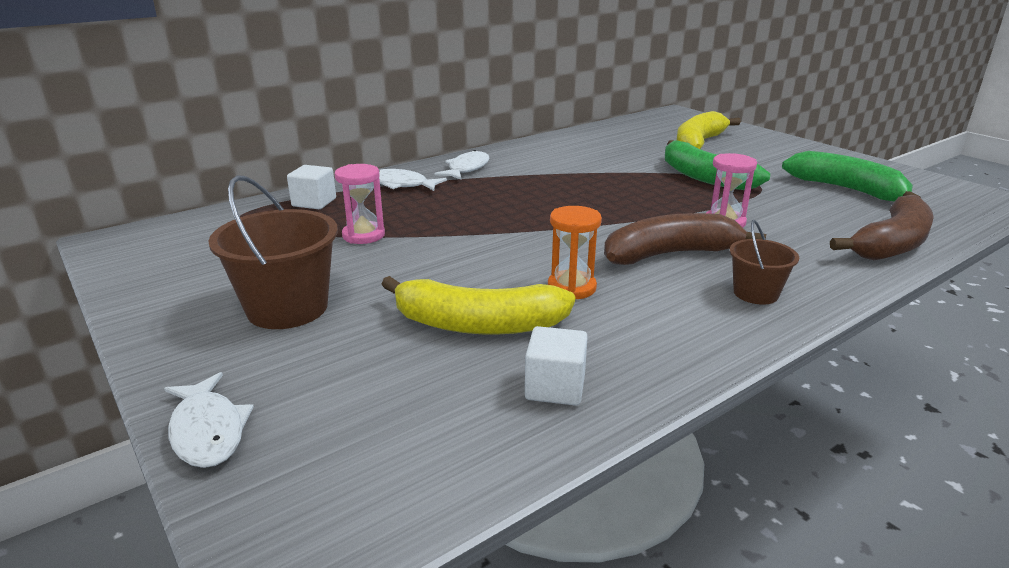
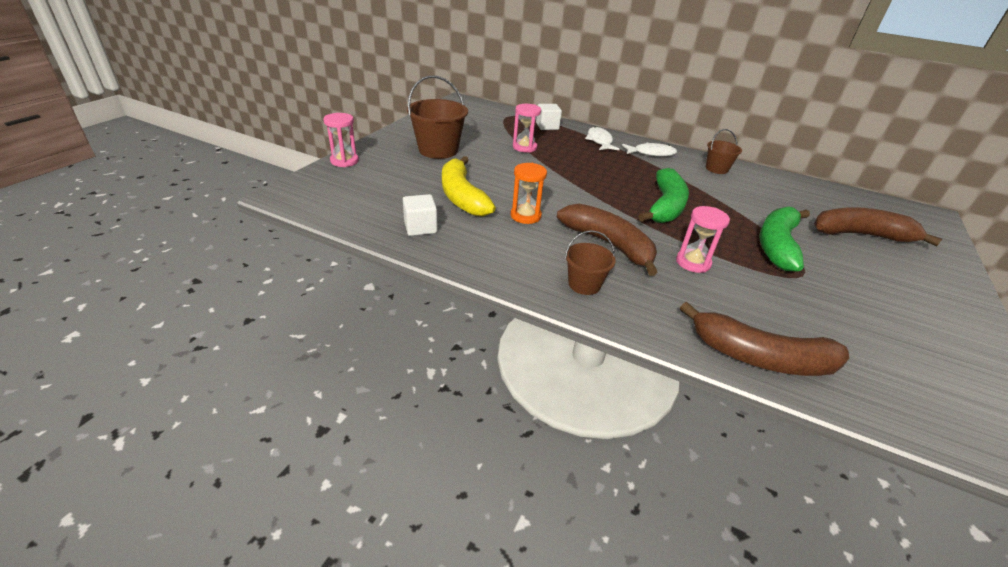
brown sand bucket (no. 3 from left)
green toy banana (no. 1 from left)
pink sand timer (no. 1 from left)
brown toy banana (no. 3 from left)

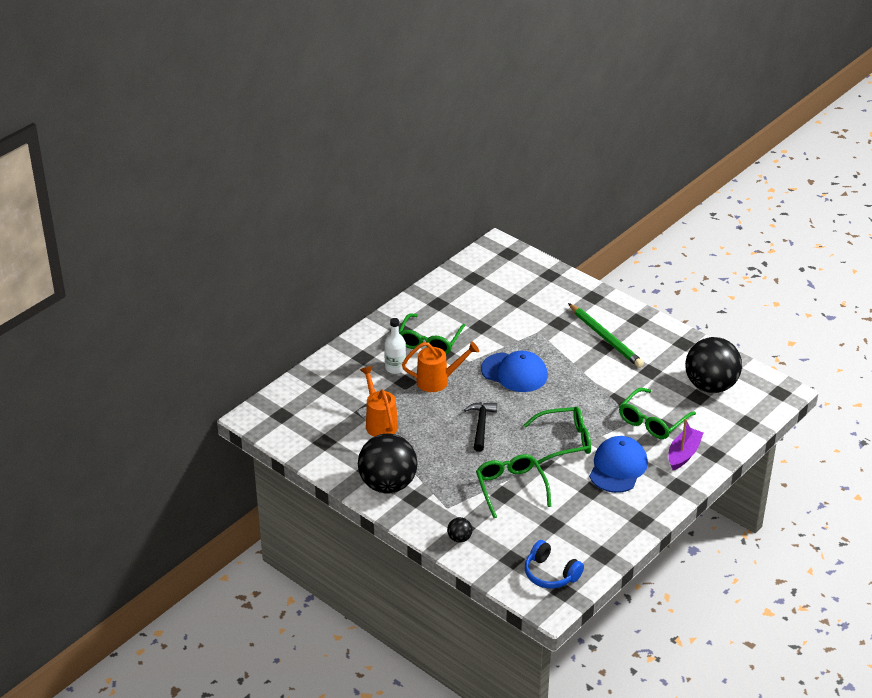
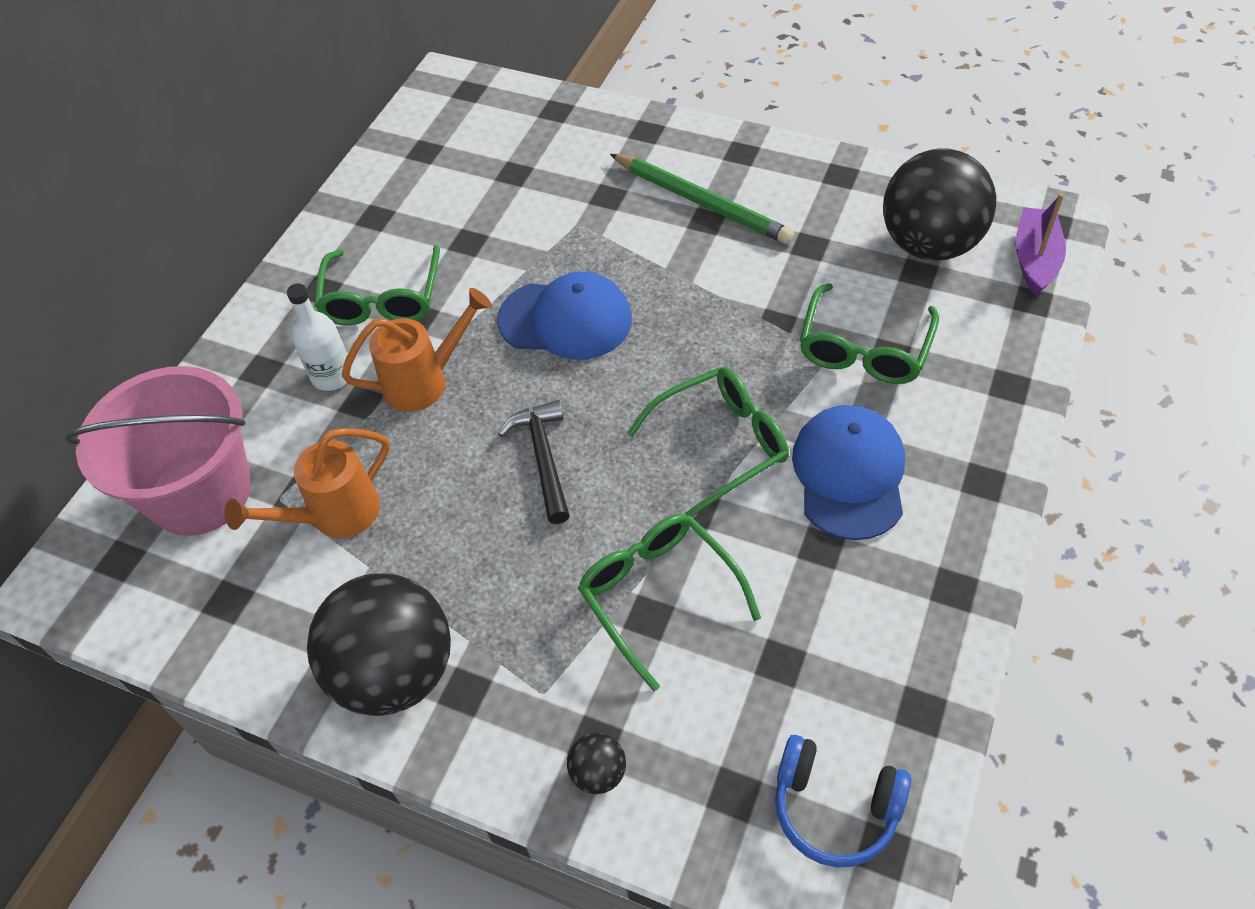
pink sand bucket
royal purple toy boat
bright orange watering pot (no. 1 from left)

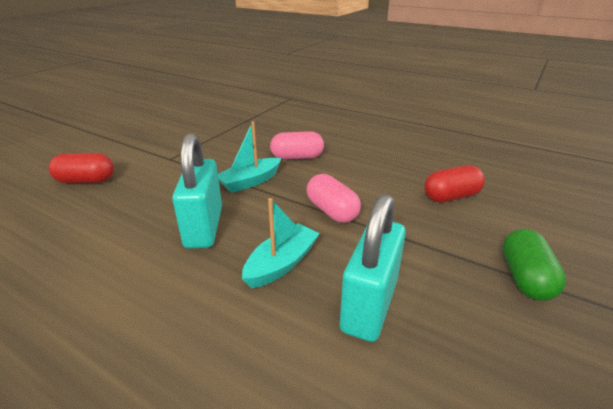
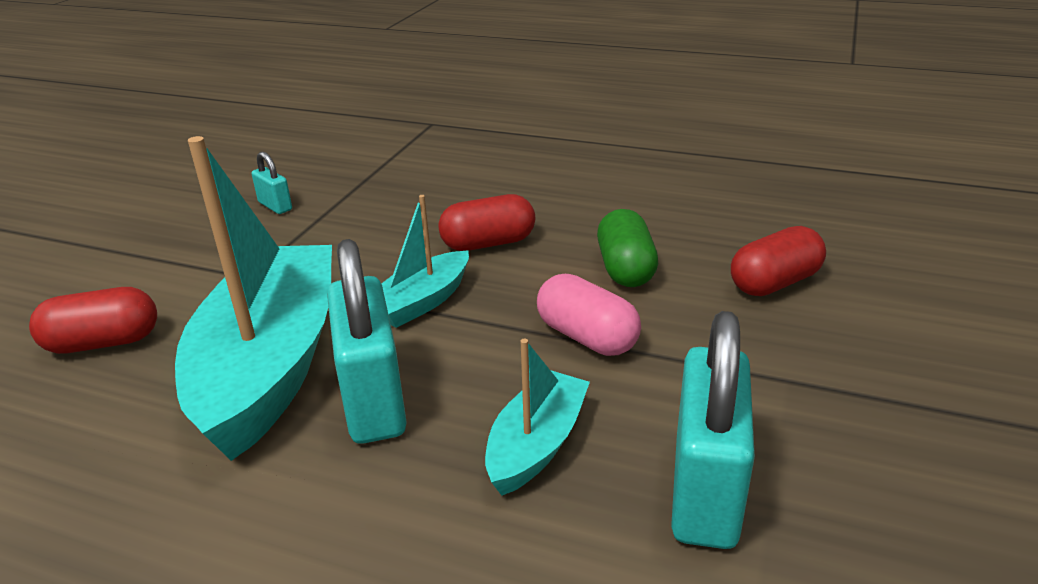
aqua toy boat (no. 1 from left)
aqua lock (no. 1 from left)
green capsule
crimson capsule (no. 2 from left)

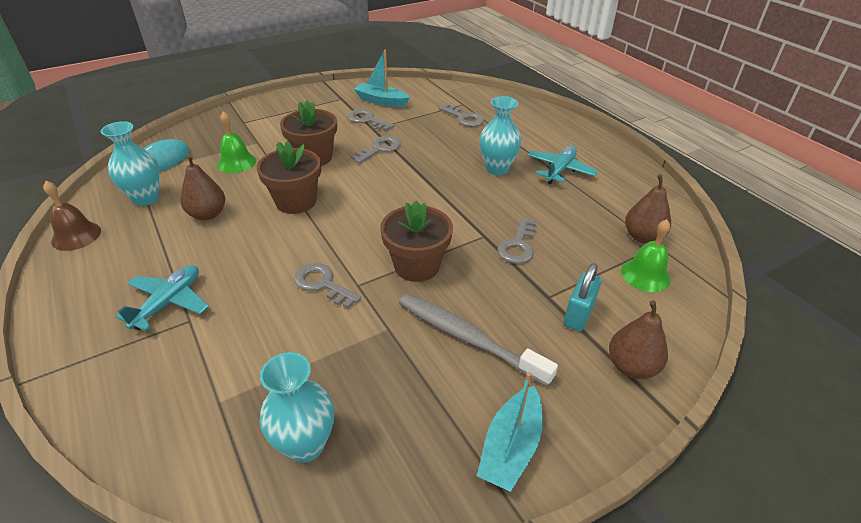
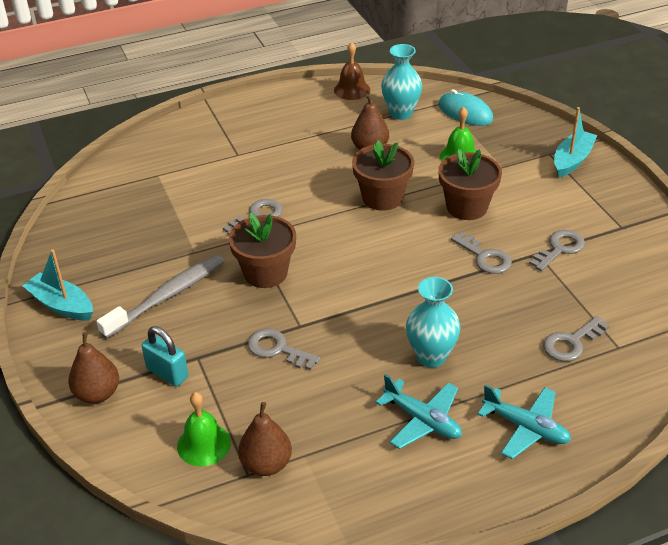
aqua tall vase (no. 2 from left in the first image)
aqua aeroplane (no. 2 from left)
aqua toy boat (no. 2 from left)

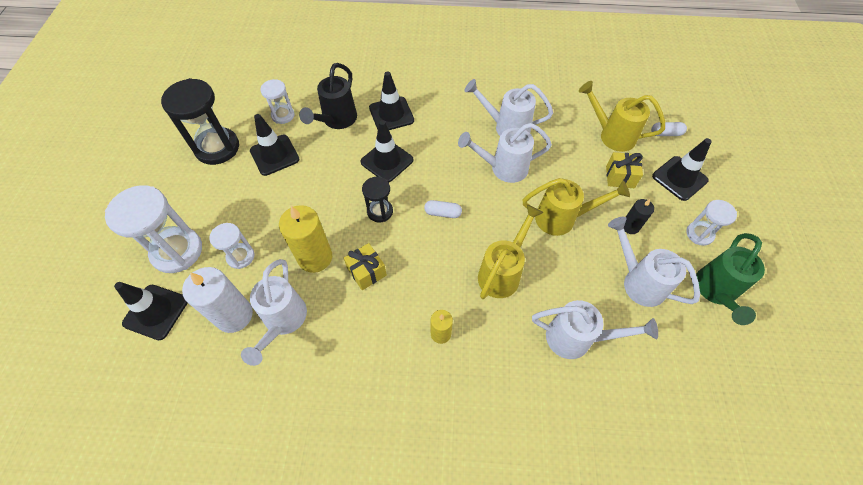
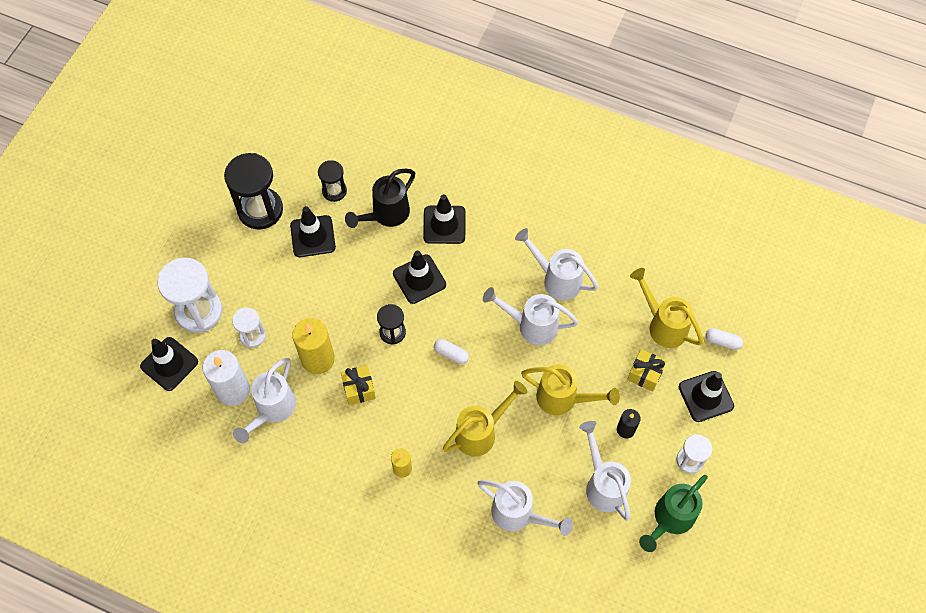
ebony sand timer (no. 2 from left)

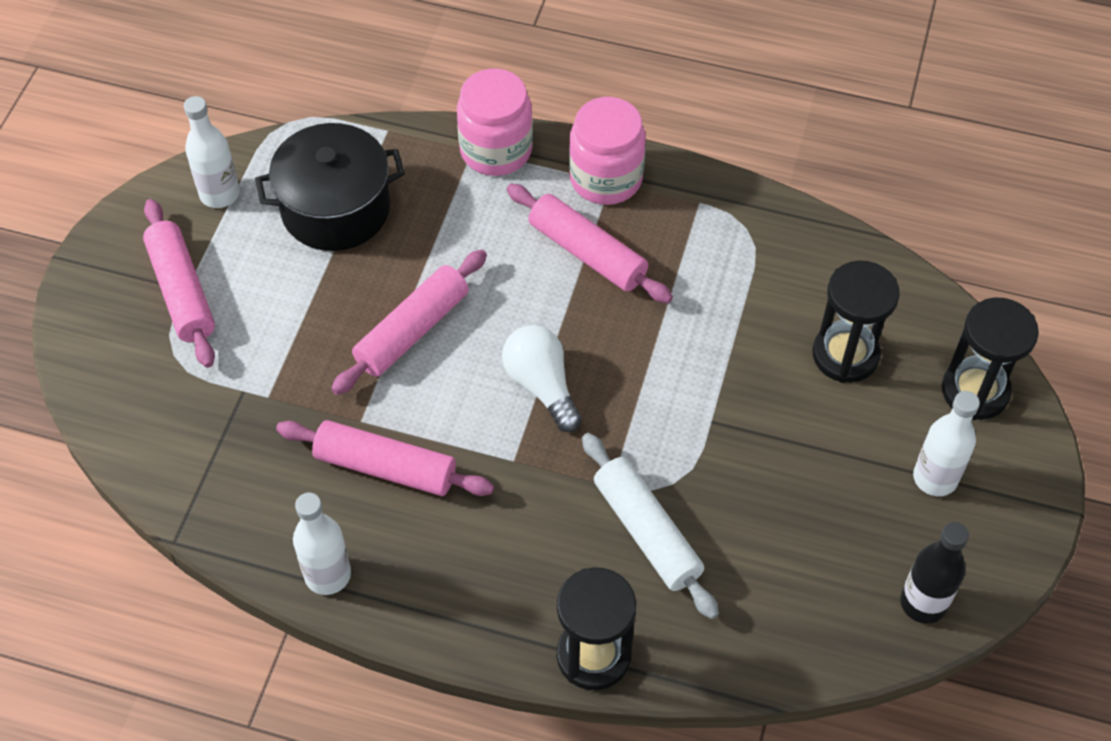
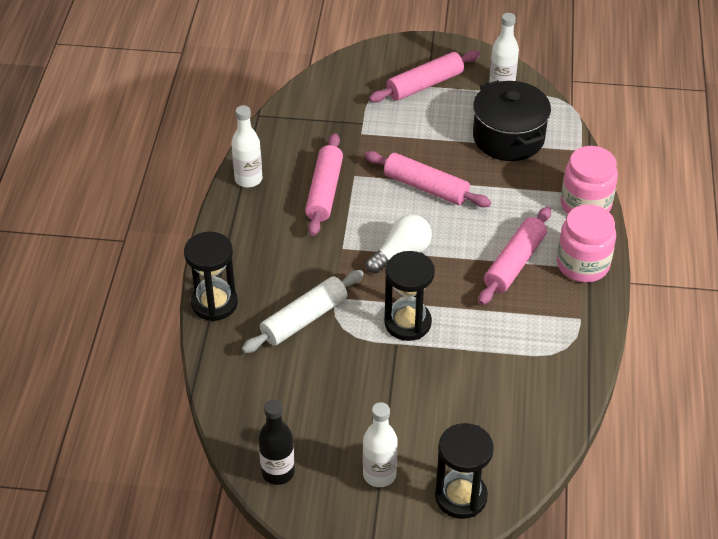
ebony sand timer (no. 2 from left)

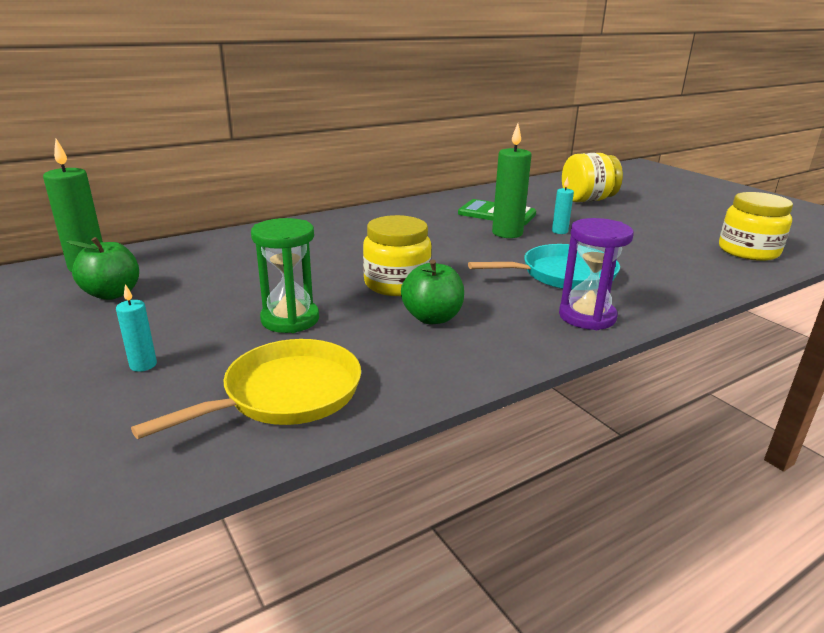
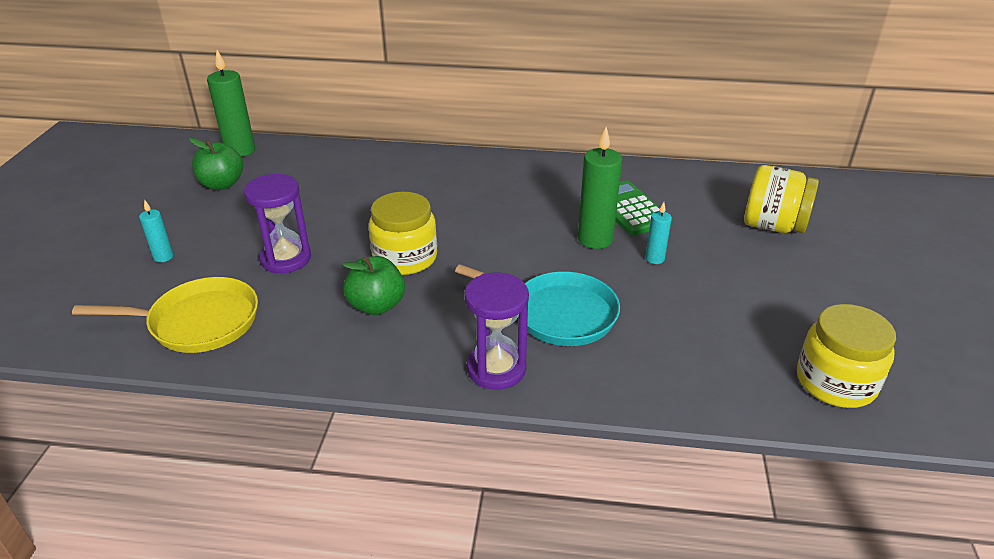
royal purple sand timer (no. 1 from left)

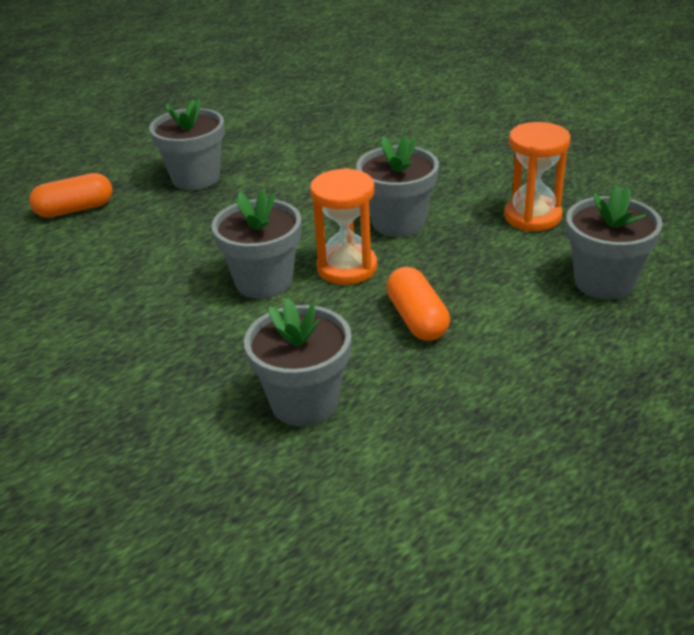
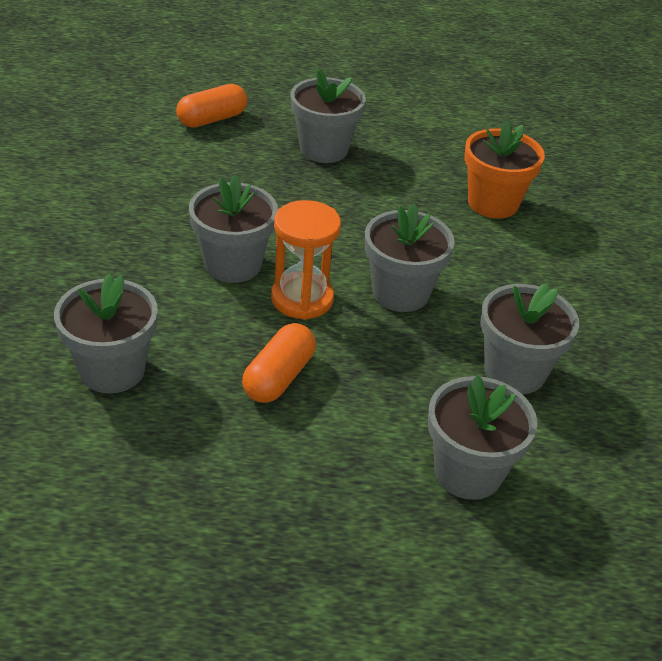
bright orange flower pot
gray flower pot (no. 6 from left)
bright orange capsule (no. 1 from left)

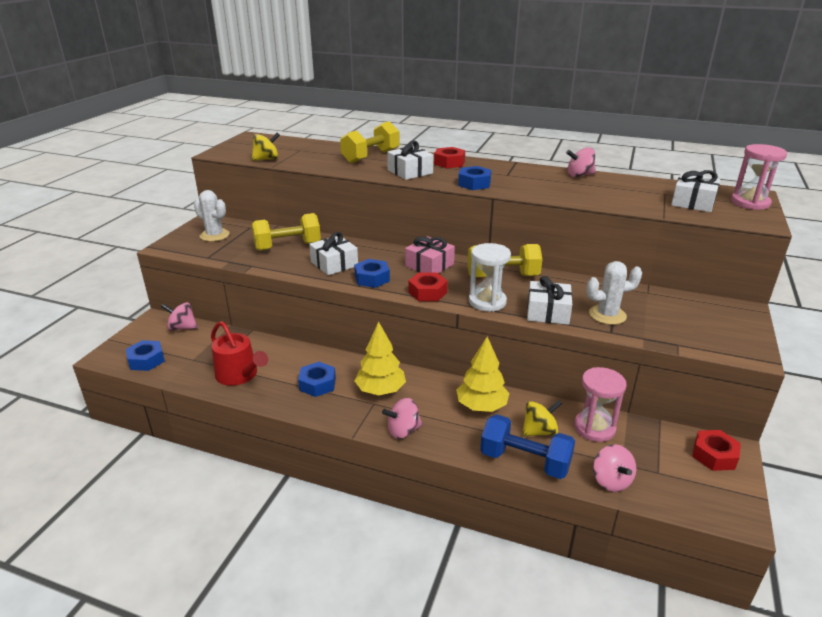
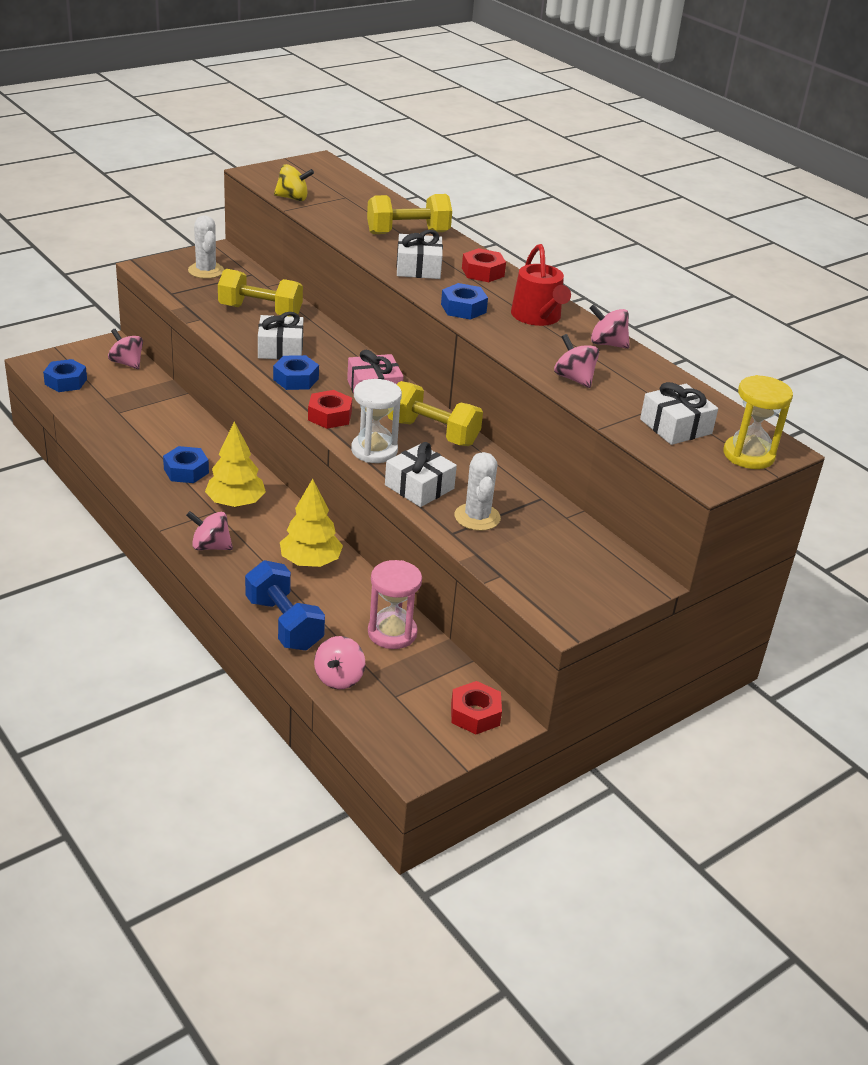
yellow whirligig (no. 2 from left in the first image)
pink whirligig (no. 4 from left)
crimson watering pot
yellow sand timer
pure white cactus (no. 2 from left)

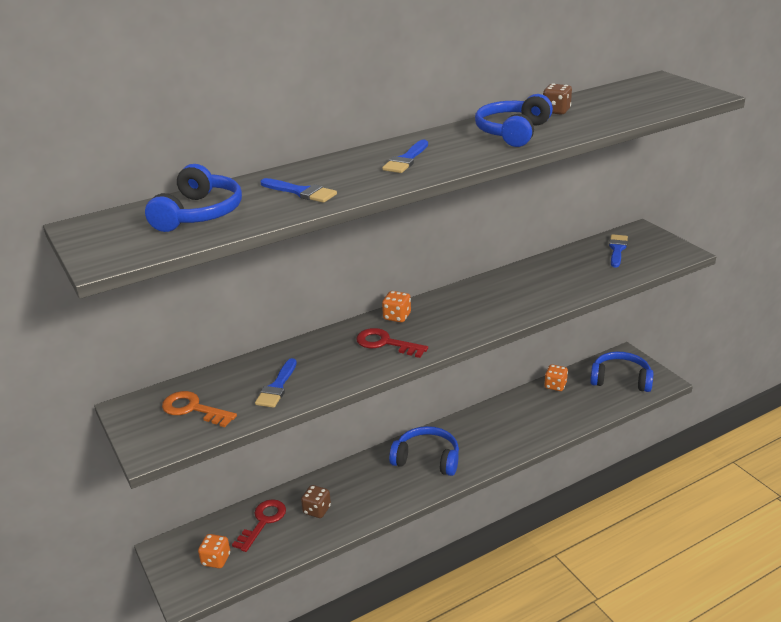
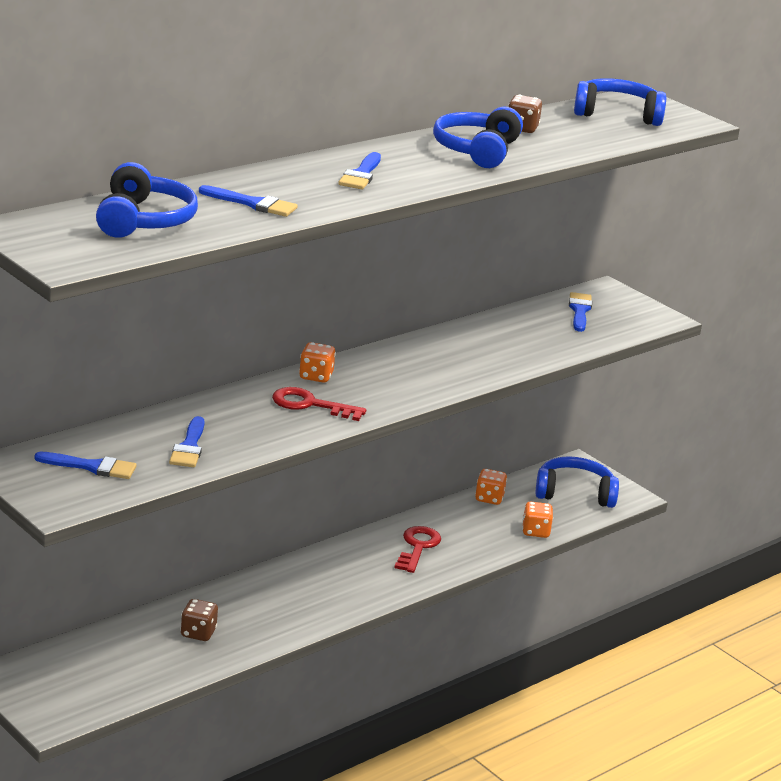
bright orange die (no. 3 from left)
crimson door key (no. 2 from left)
blue headphones (no. 4 from left)
blue paint brush (no. 1 from left)

